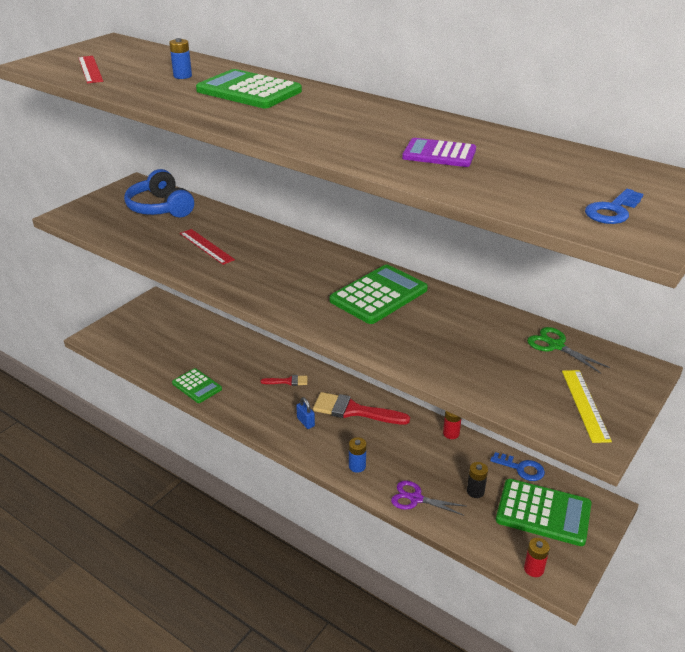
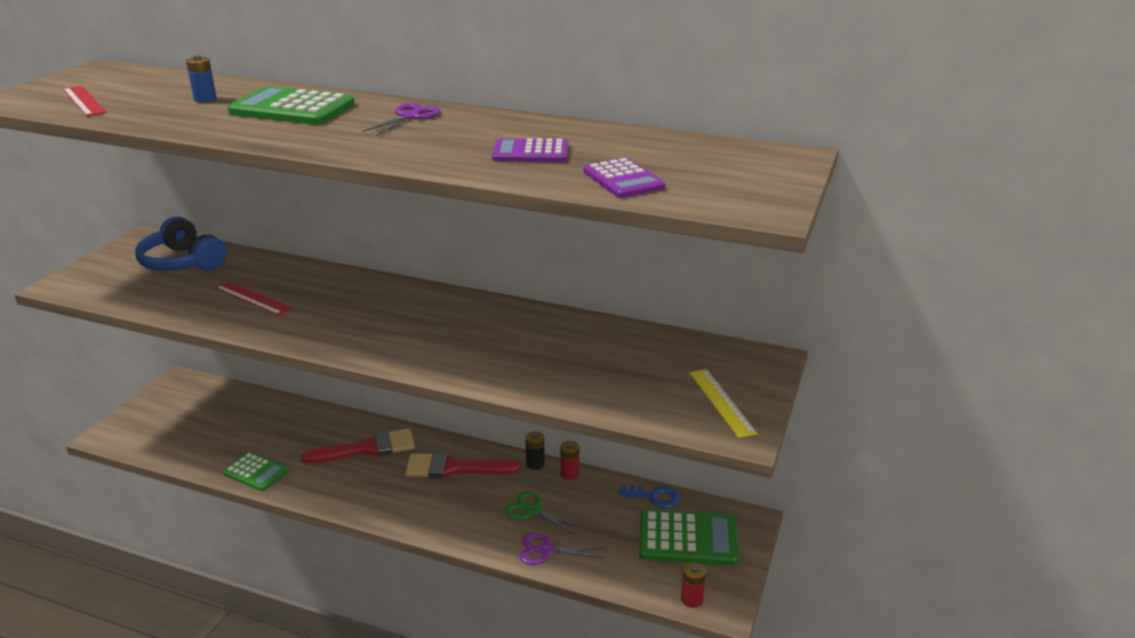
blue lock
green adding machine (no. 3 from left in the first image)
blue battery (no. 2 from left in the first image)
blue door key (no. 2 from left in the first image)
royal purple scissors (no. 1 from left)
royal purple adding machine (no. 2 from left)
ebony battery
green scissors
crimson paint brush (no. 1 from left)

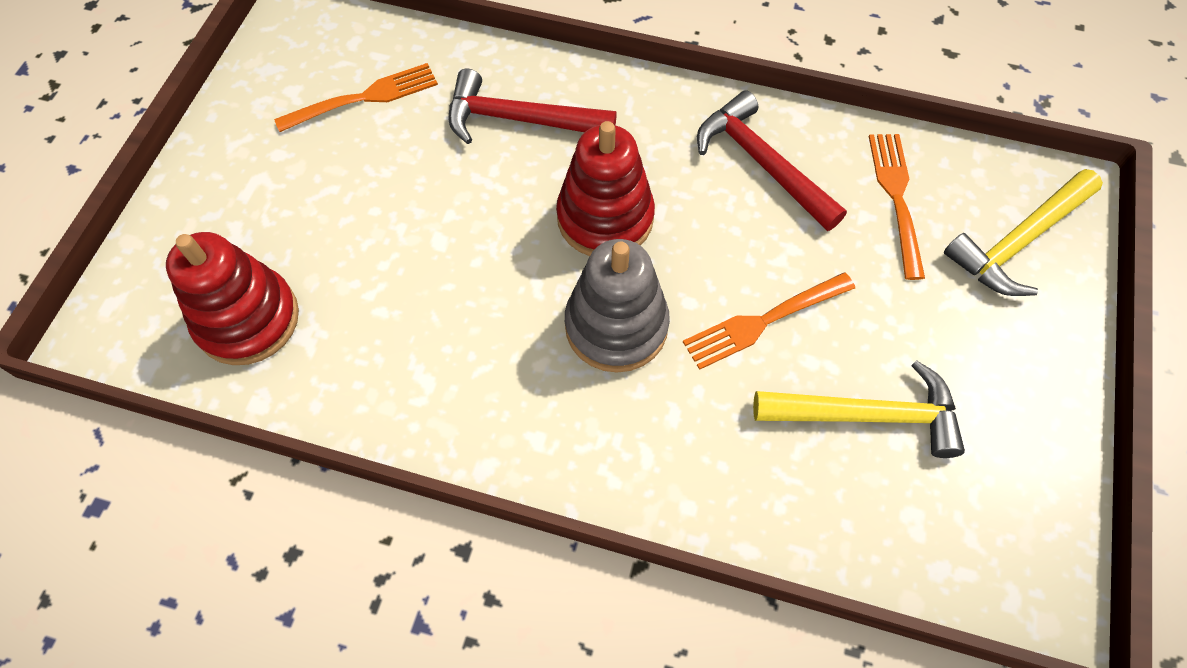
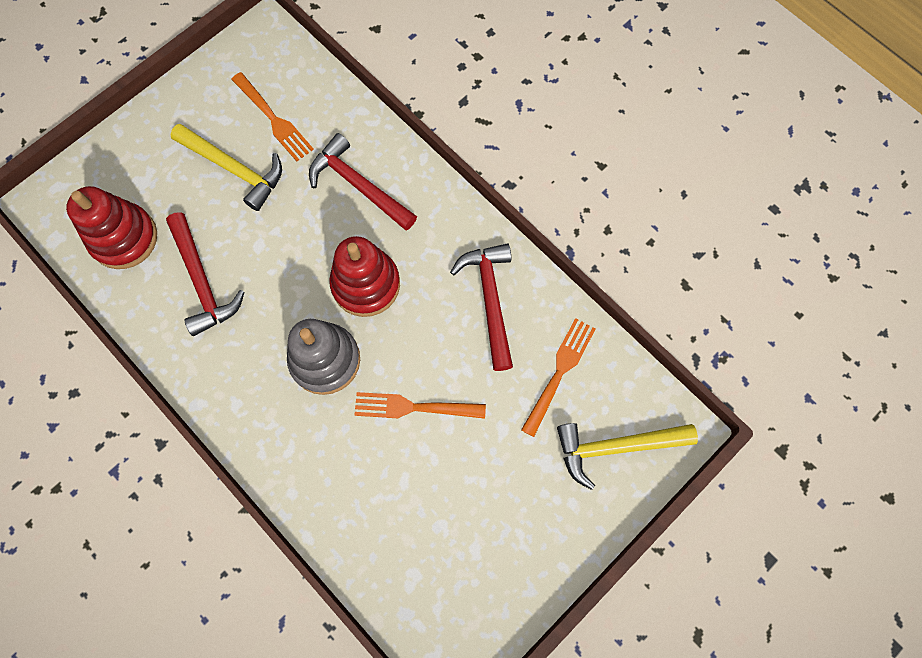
crimson carpenter's hammer (no. 1 from left)
yellow carpenter's hammer (no. 1 from left)
bright orange fork (no. 1 from left)

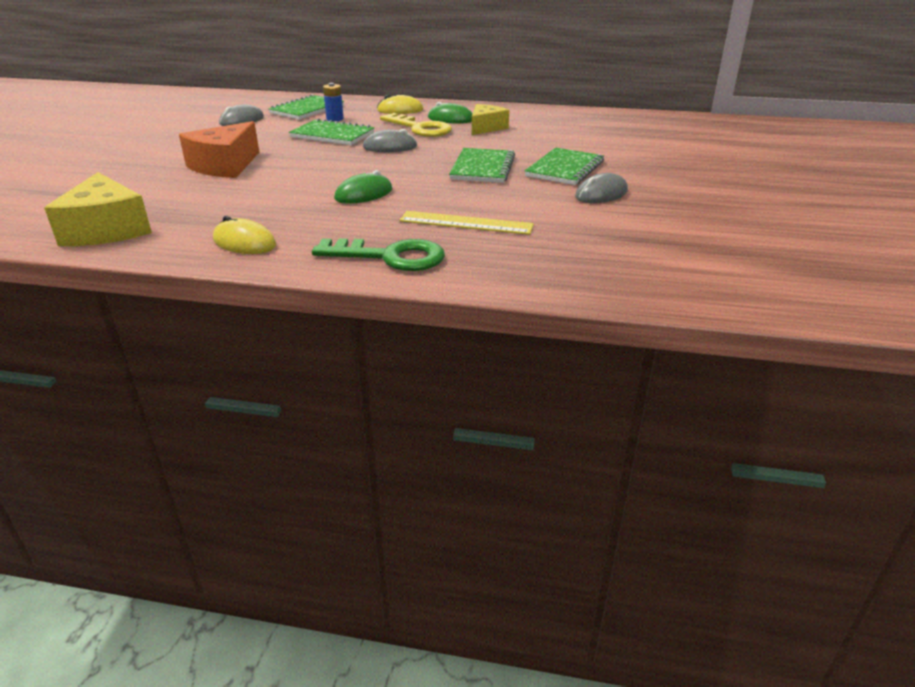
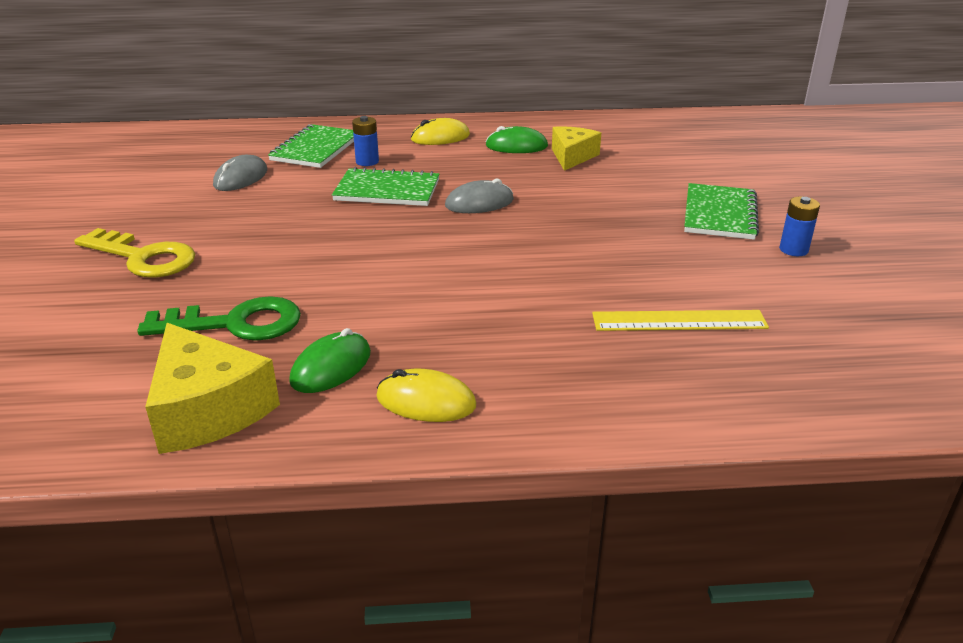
bright orange cheese
green notebook (no. 3 from left in the first image)
green door key
green mouse (no. 1 from left)
yellow door key
blue battery (no. 2 from left)

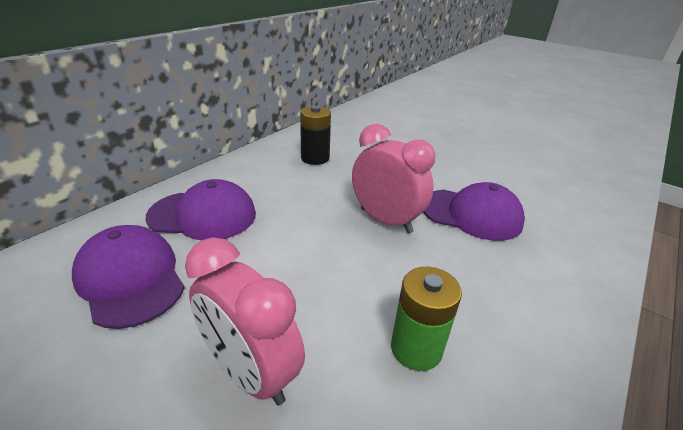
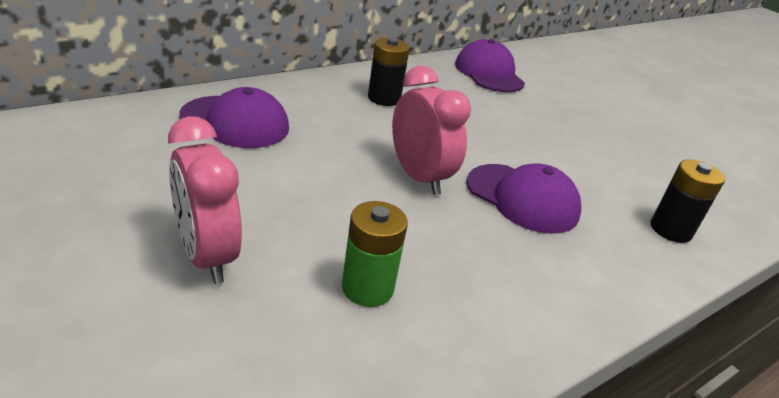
ebony battery (no. 2 from left)
royal purple cap (no. 2 from left)

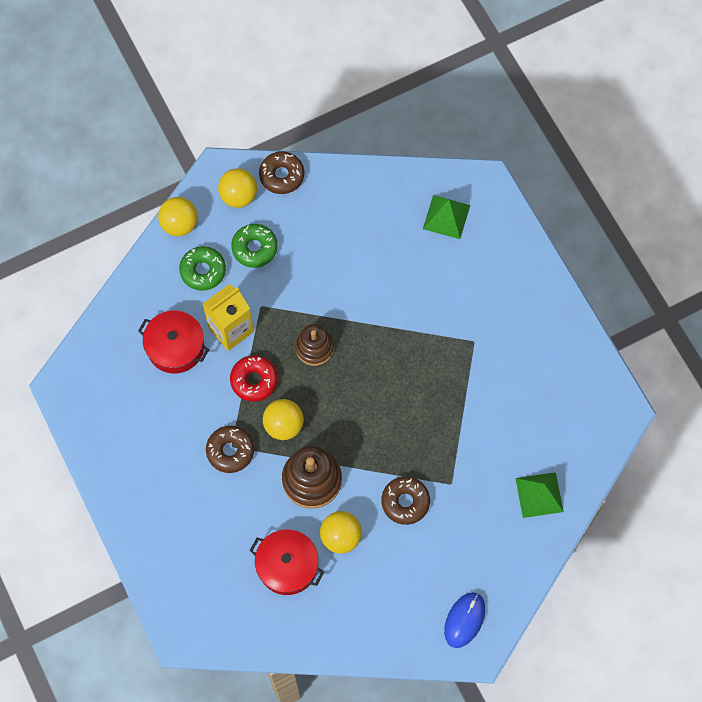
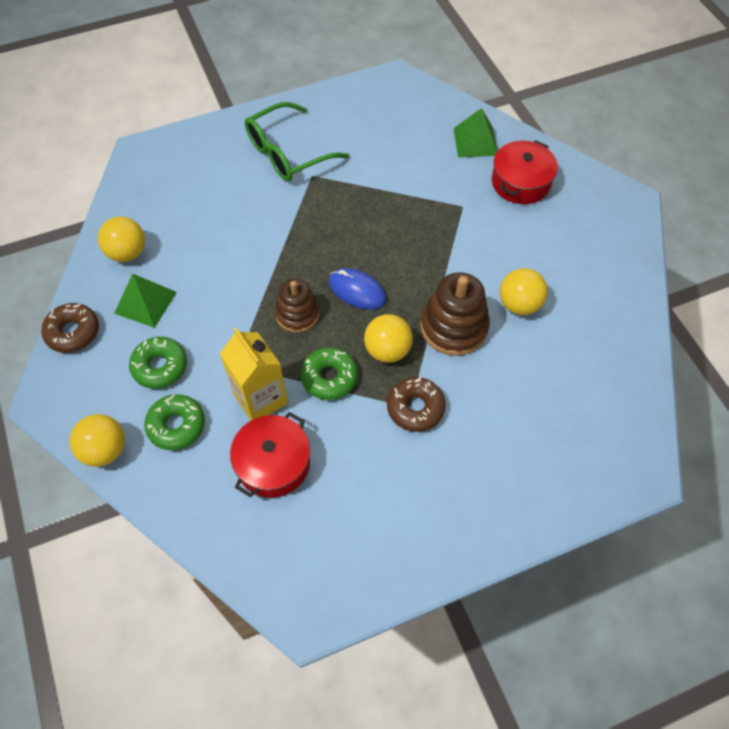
brown donut (no. 3 from left in the first image)
green glasses
yellow play ball (no. 2 from left)
crimson stockpot (no. 2 from left)
green pyramid (no. 1 from left)
blue mouse
green donut (no. 3 from left)

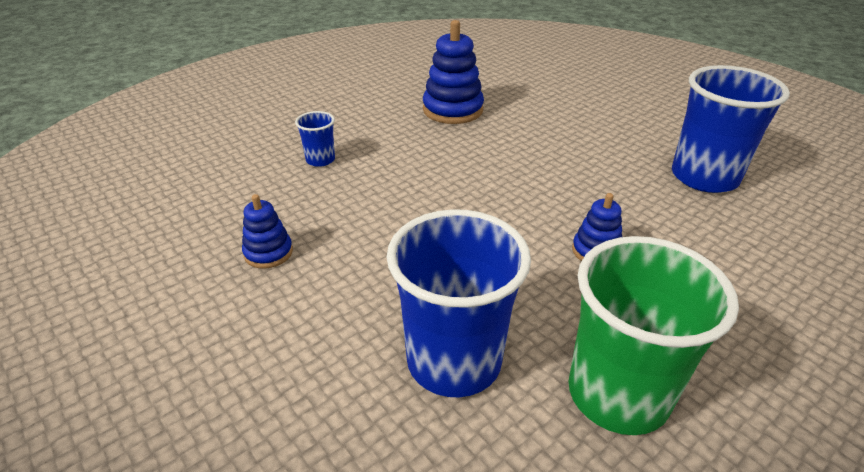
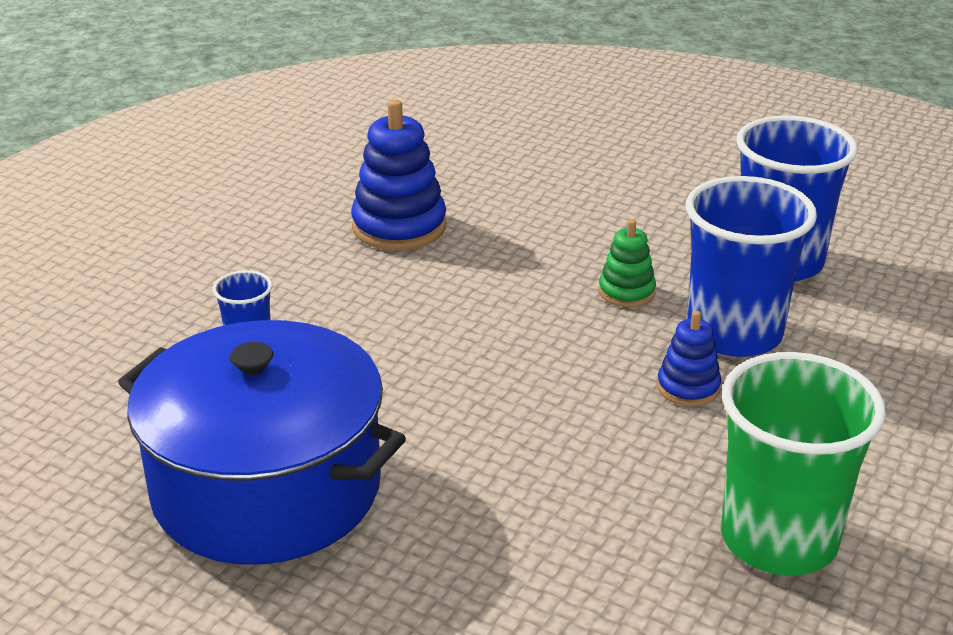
green stacking rings
blue cup (no. 2 from left)
blue stockpot

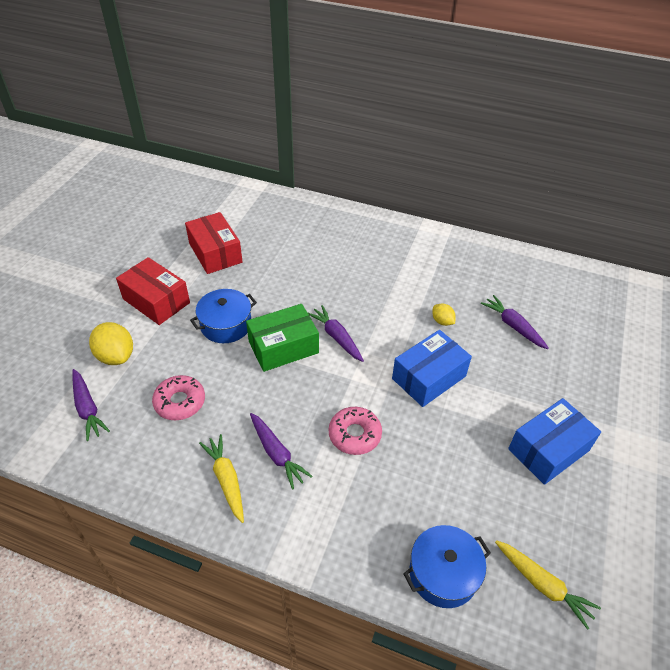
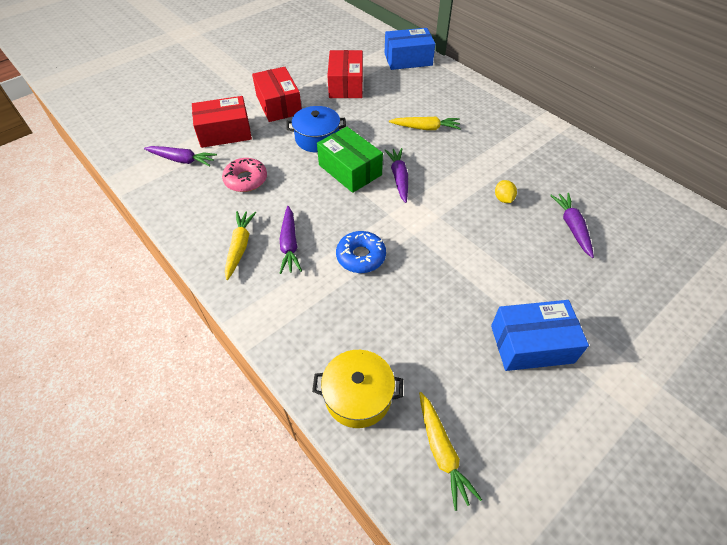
yellow root vegetable (no. 2 from left)
blue box (no. 1 from left)
crimson box (no. 1 from left)
blue donut
yellow stockpot
royal purple root vegetable (no. 1 from left)
green box

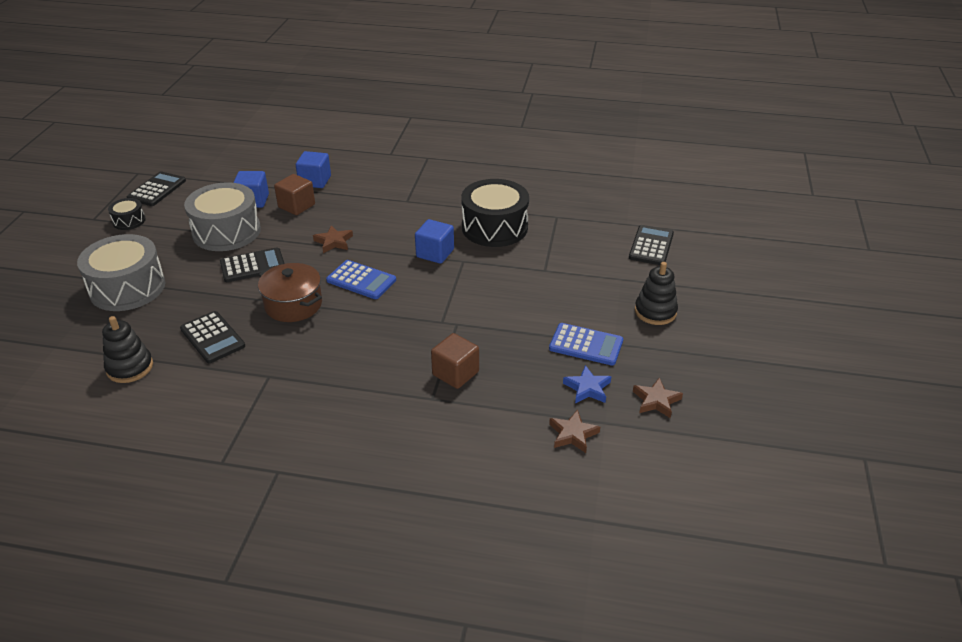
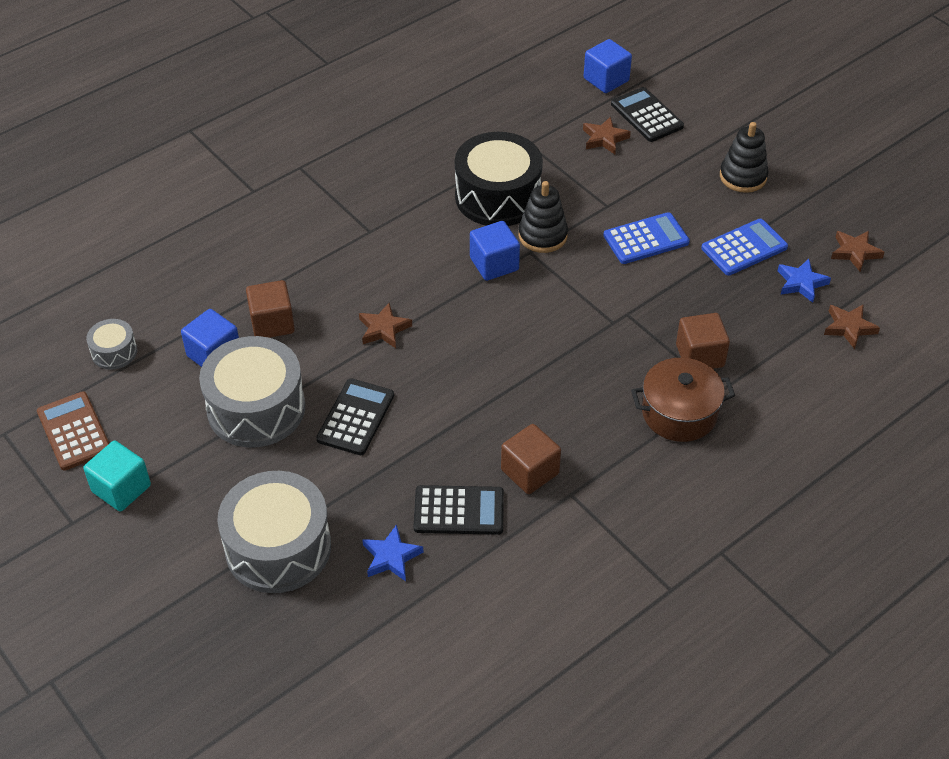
gray toy drum (no. 1 from left)
blue star (no. 1 from left)
brown cube (no. 2 from left)
brown star (no. 2 from left)
ebony stacking rings (no. 1 from left)
brown stockpot
blue cube (no. 3 from left)
blue adding machine (no. 1 from left)
aqua cube
brown adding machine

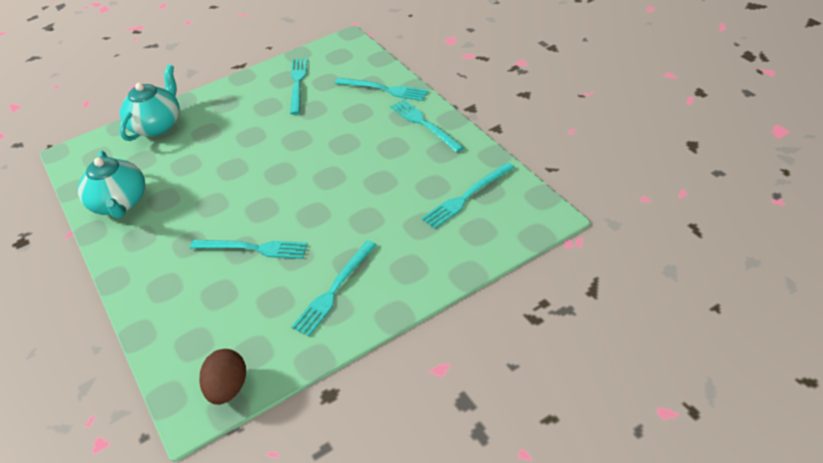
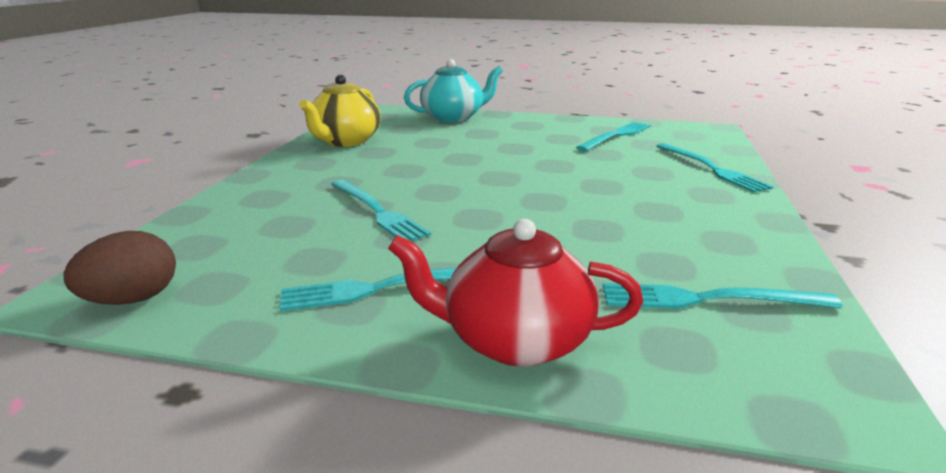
aqua fork (no. 5 from left in the first image)
crimson tea pot
yellow tea pot

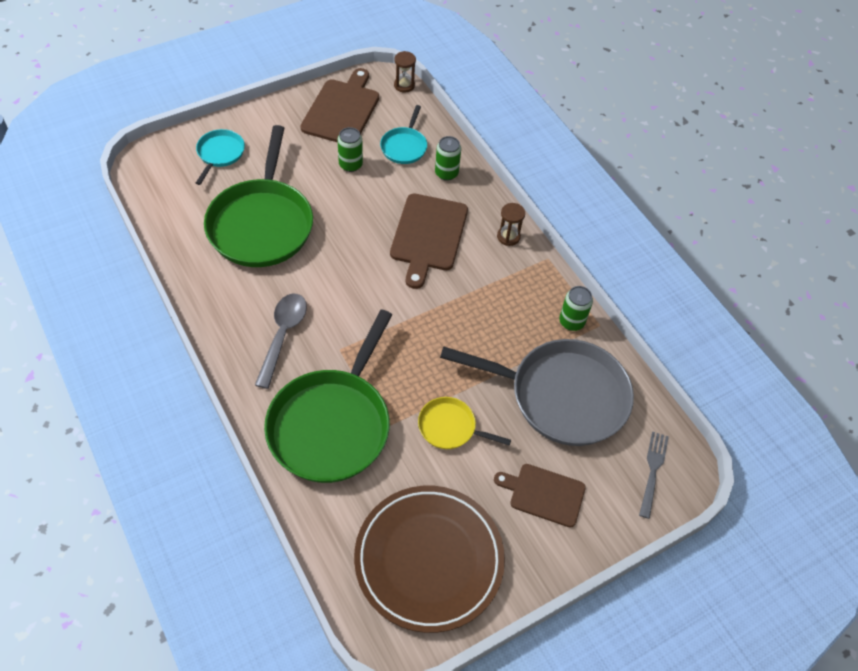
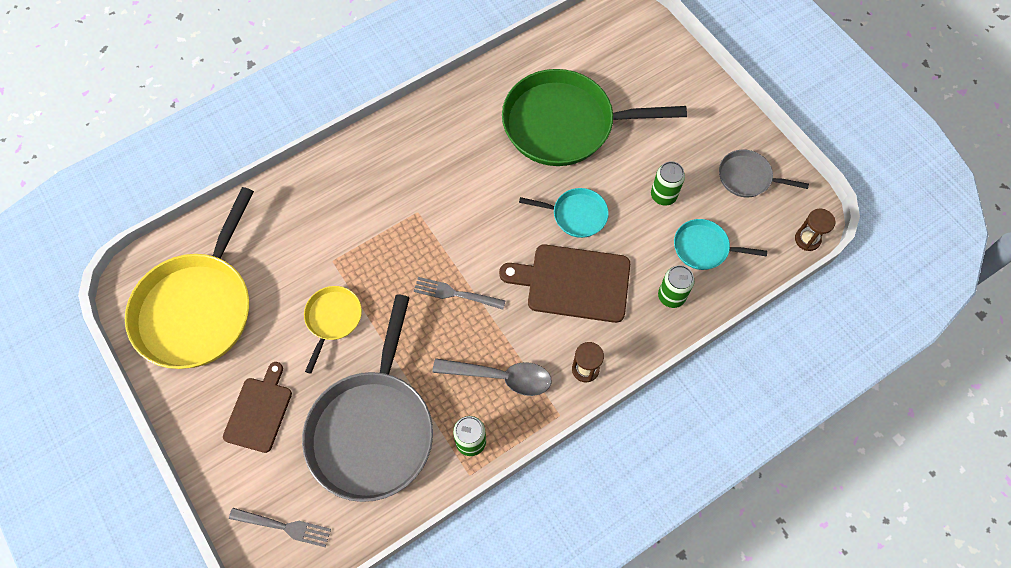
green frying pan (no. 2 from left in the first image)
gray fork (no. 2 from left)
aqua frying pan (no. 1 from left)
gray teaspoon
gray frying pan (no. 2 from left)
yellow frying pan (no. 1 from left)

